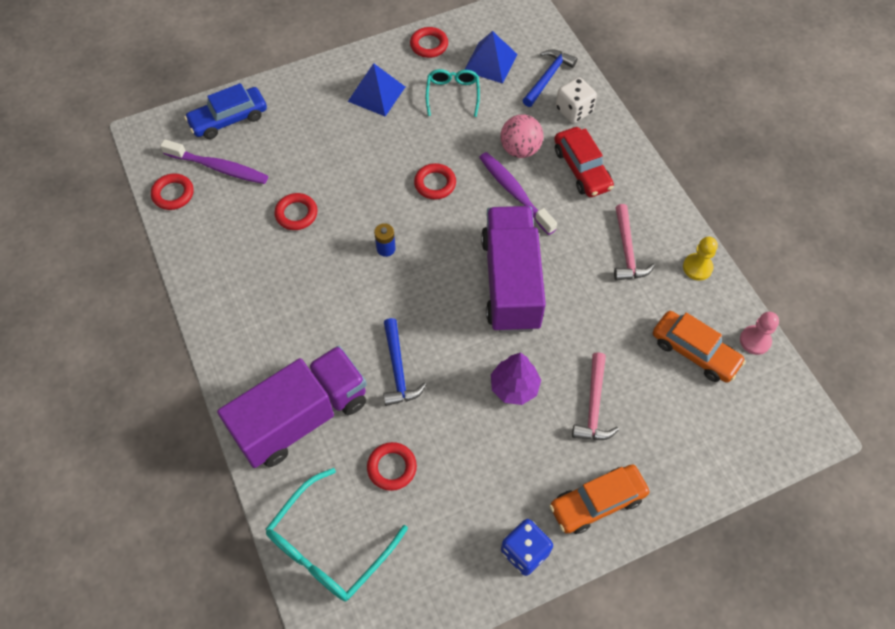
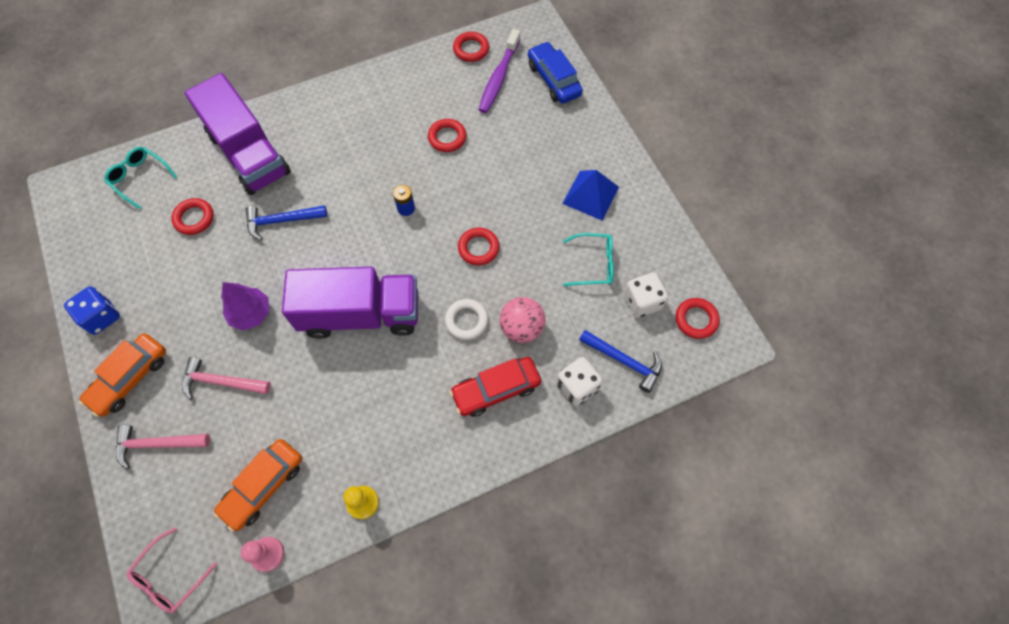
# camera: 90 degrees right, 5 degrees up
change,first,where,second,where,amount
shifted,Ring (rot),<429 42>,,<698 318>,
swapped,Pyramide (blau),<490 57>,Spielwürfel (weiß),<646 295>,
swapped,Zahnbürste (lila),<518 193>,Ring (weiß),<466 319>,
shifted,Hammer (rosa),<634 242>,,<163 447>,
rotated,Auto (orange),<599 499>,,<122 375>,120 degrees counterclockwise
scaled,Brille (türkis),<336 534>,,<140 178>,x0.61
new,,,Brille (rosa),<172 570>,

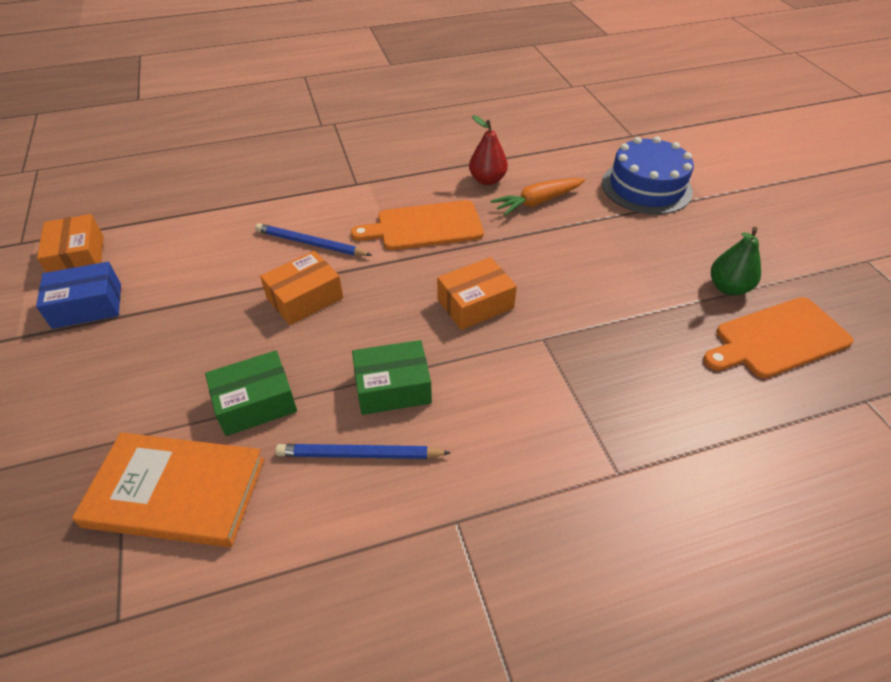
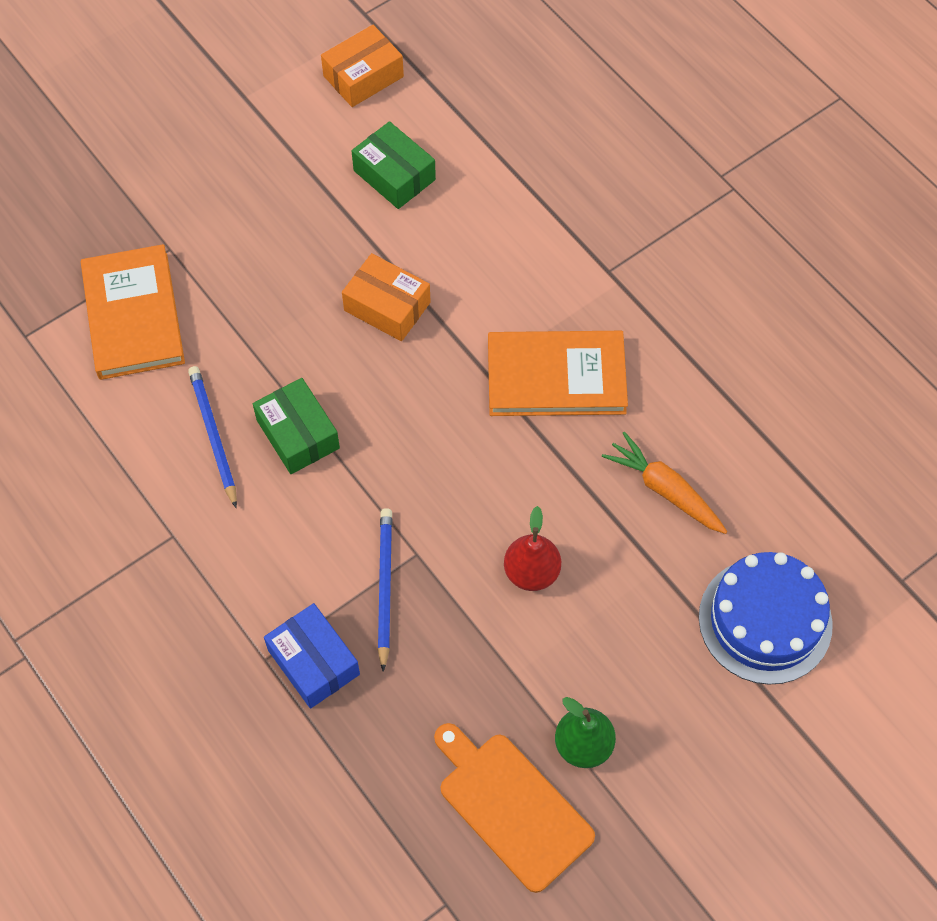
# camera: 70 degrees right, 15 degrees up
change,first,where,second,where,amount
shifted,Birne (rot),<488 150>,,<532 548>,
swapped,Schneidebrett (orange),<417 225>,Buch (orange),<558 373>,
shifted,Bleistift (blau),<313 239>,,<385 590>,
gone,Schachtel (orange),<477 293>,,,
shifted,Schachtel (blau),<78 295>,,<312 656>,
shifted,Schachtel (grün),<251 393>,,<394 165>,

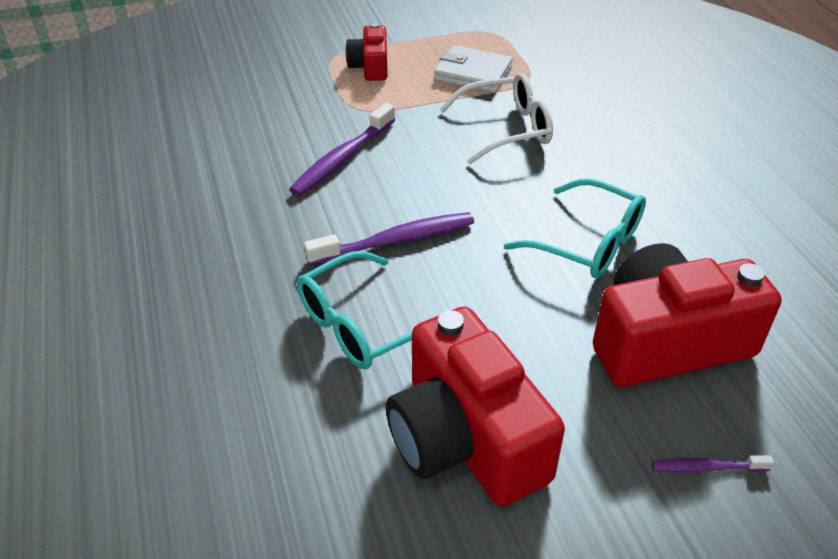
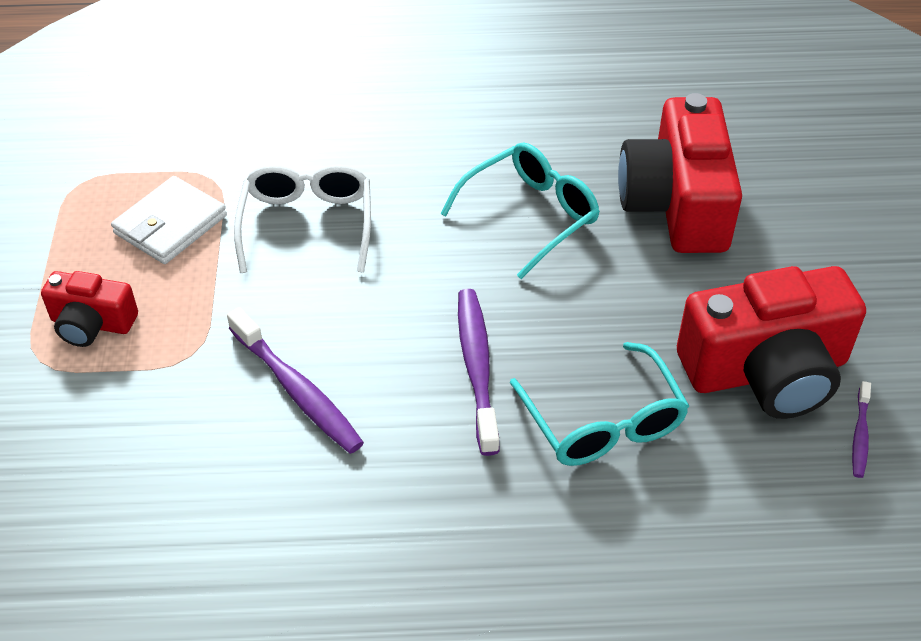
# camera: 75 degrees left, 5 degrees up
change,first,where,second,where,amount
shifted,Zahnbürste (lila),<713 463>,,<861 429>,

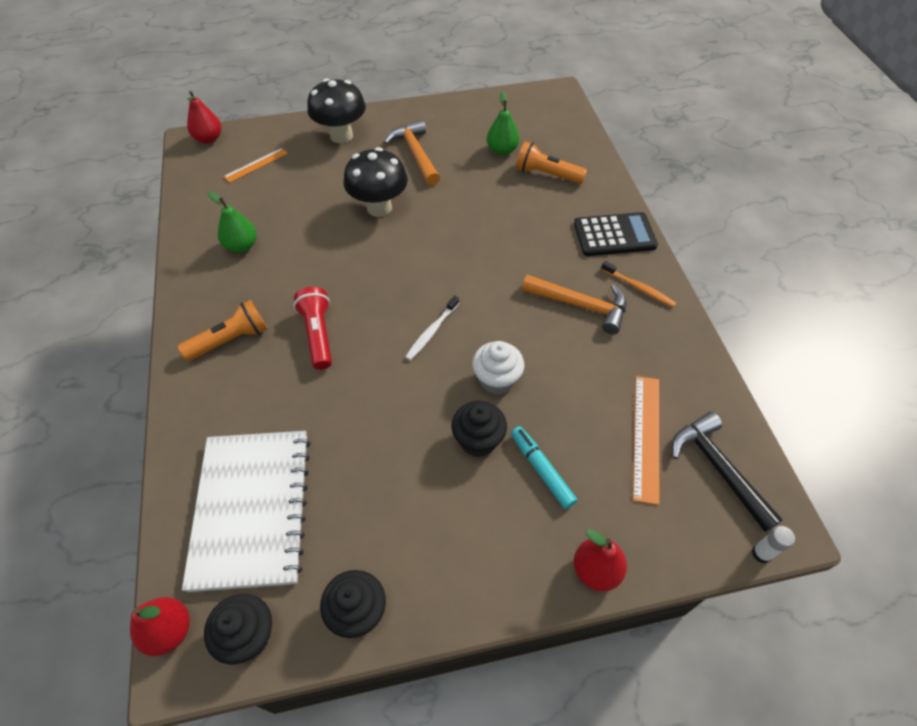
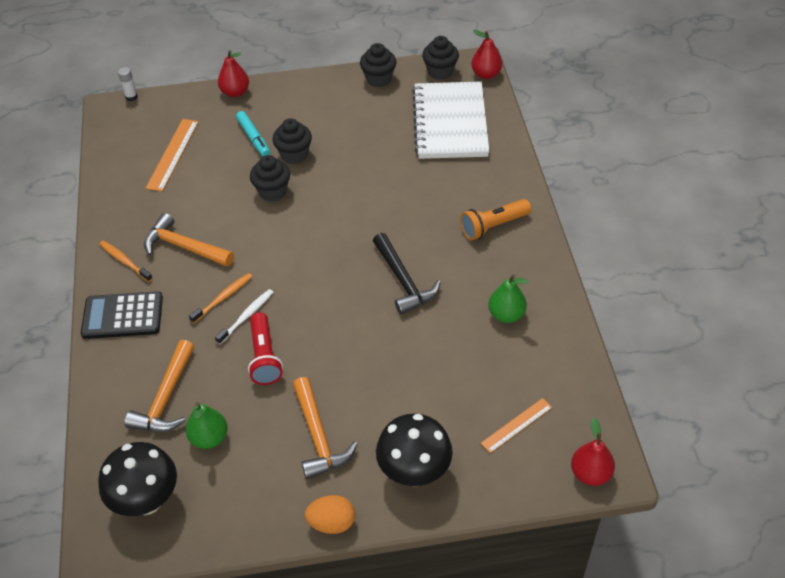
# camera: 175 degrees left, 5 degrees down
change,first,where,second,where,amount
swapped,Taschenlampe (orange),<551 162>,Hammer (orange),<159 386>,
shifted,Pilz (schwarz),<375 182>,,<137 479>,
shifted,Taschenlampe (rot),<313 328>,,<265 348>,
shifted,Zahnbürste (weiß),<432 327>,,<244 316>,
repainted,Muffin (weiß),<498 368>,Muffin (schwarz),<270 178>,
shifted,Hammer (schwarz),<727 472>,,<407 274>,
new,,,Zahnbürste (orange),<220 298>,
new,,,Ei (orange),<330 514>,

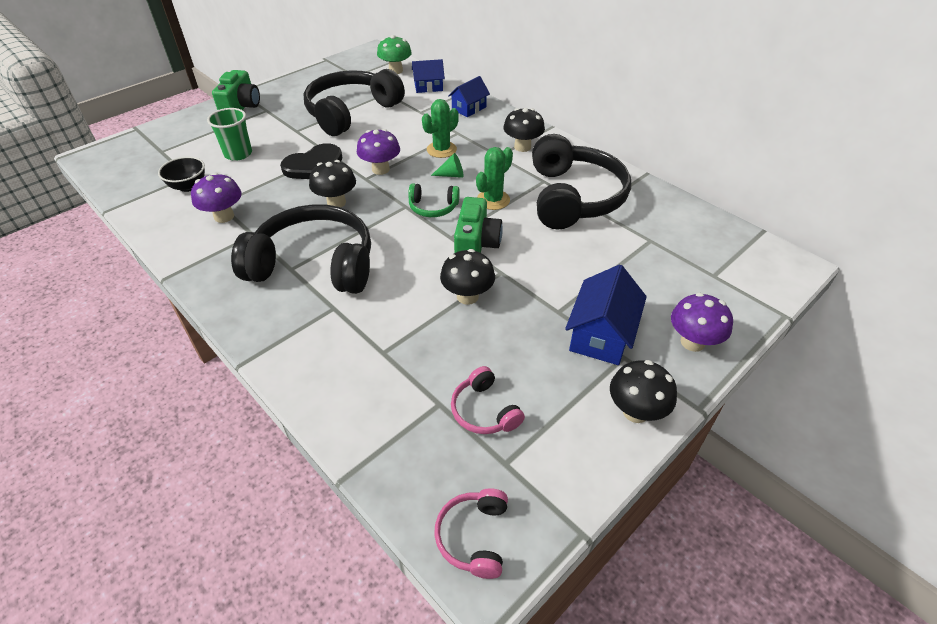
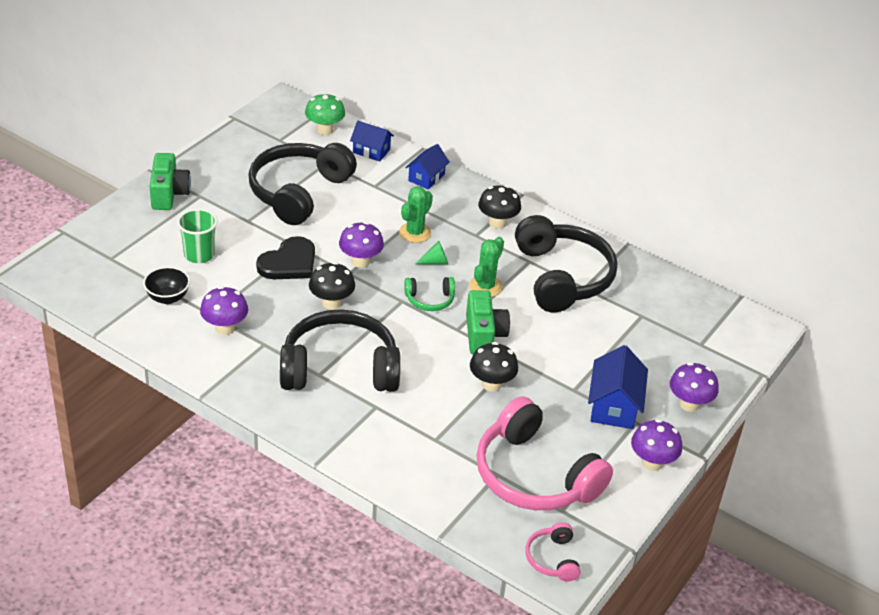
# camera: 15 degrees left, 5 degrees down
change,first,where,second,where,amount
rotated,Haus (blau),<428 76>,,<372 141>,45 degrees clockwise
repainted,Pilz (schwarz),<643 391>,Pilz (lila),<656 445>,
scaled,Kopfhörer (rosa),<488 400>,,<544 453>,x2.22

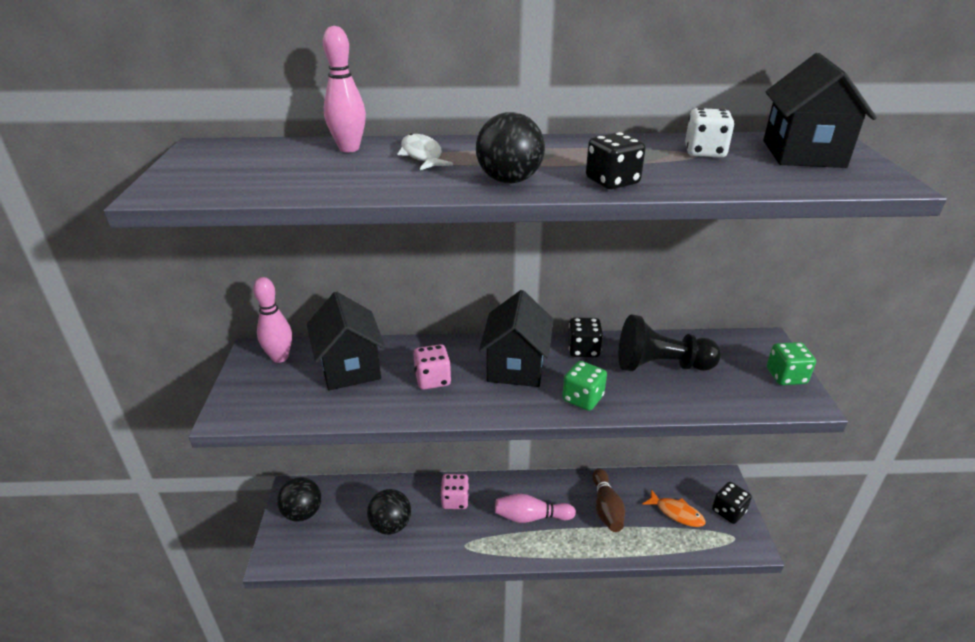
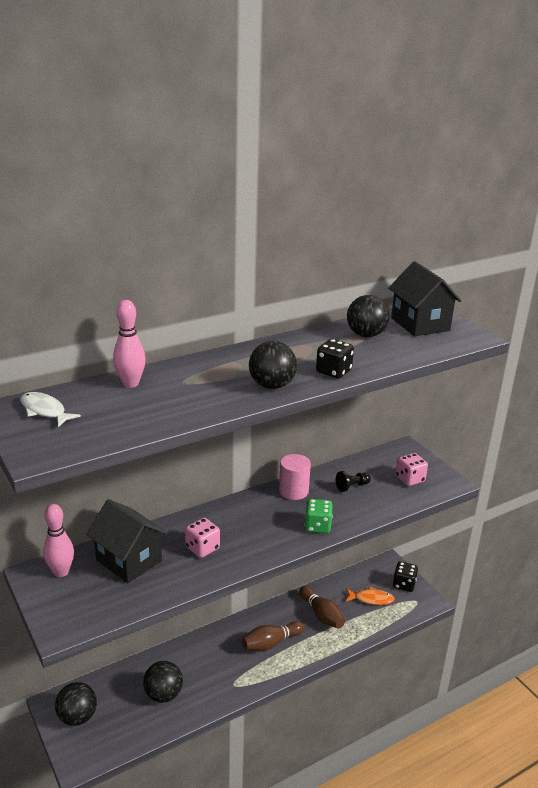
# camera: 30 degrees left, 5 degrees down
change,first,where,second,where,amount
swapped,Spielwürfel (weiß),<709 133>,Ball (schwarz),<368 316>,
shifted,Fisch (weiß),<425 152>,,<50 409>,
gone,Haus (schwarz),<516 338>,,,
scaled,Bauer (schwarz),<669 342>,,<353 481>,x0.48
swapped,Spielwürfel (schwarz),<585 337>,Vollzylinder (rosa),<295 477>,
gone,Spielwürfel (grün),<791 363>,,,
shifted,Spielwürfel (rosa),<454 491>,,<412 469>,
repainted,Bowlingkegel (rosa),<535 508>,Bowlingkegel (braun),<273 636>,

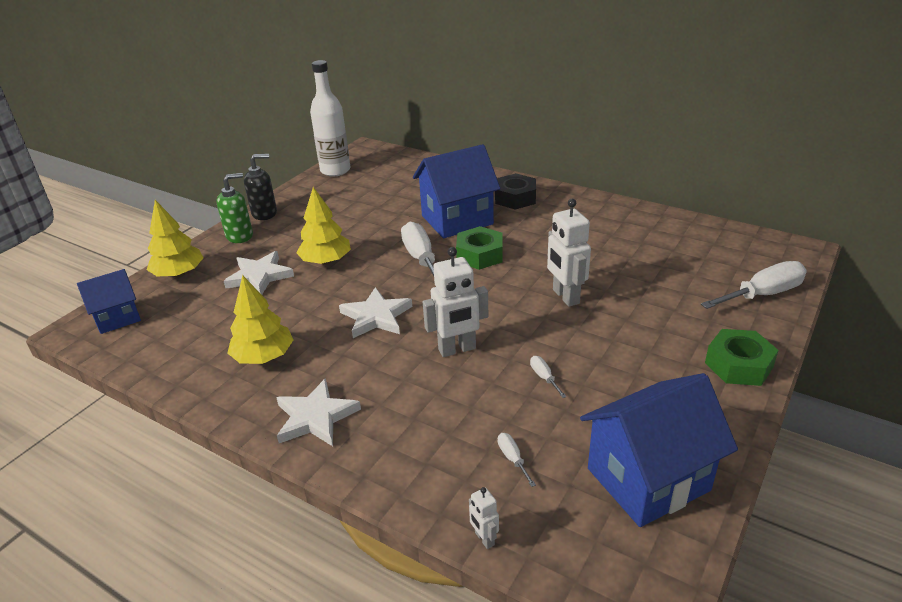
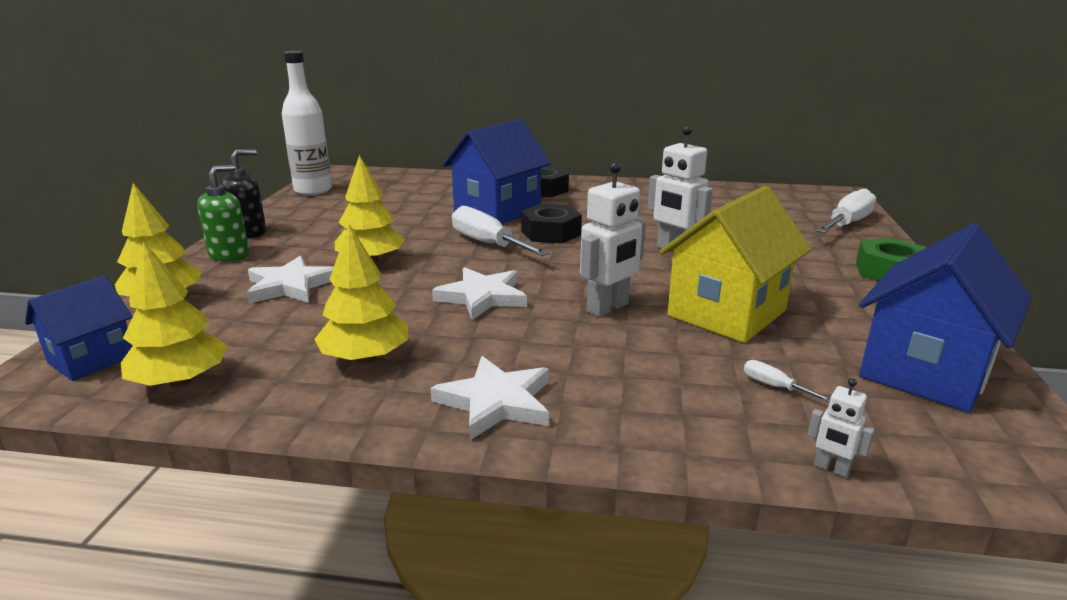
# camera: 25 degrees left, 10 degrees down
change,first,where,second,where,amount
repainted,Sechskantmutter (grün),<479 248>,Sechskantmutter (schwarz),<551 224>,
swapped,Schraubenzieher (weiß),<548 377>,Haus (gelb),<735 264>,
new,,,Baum (gelb),<174 314>,

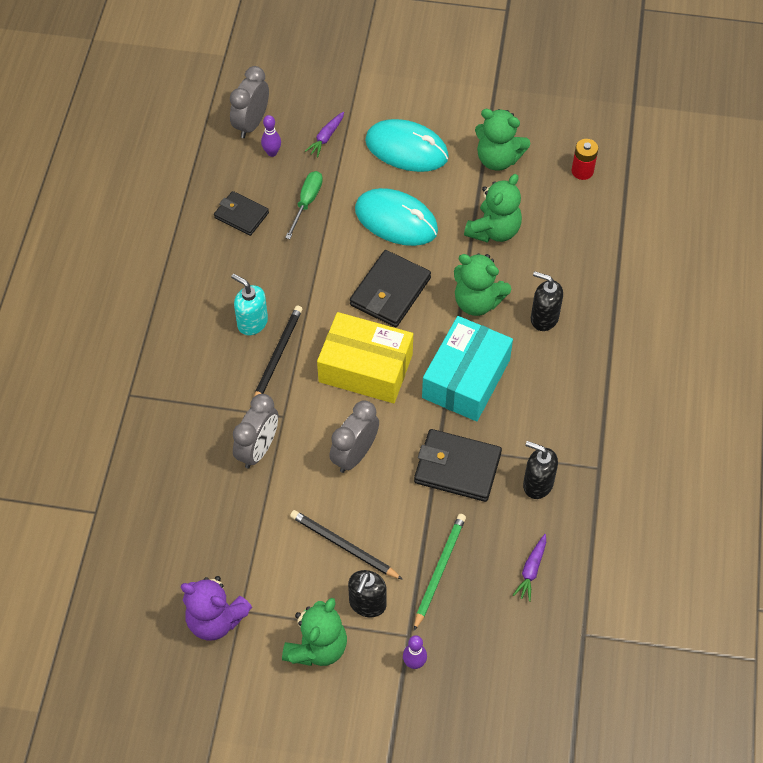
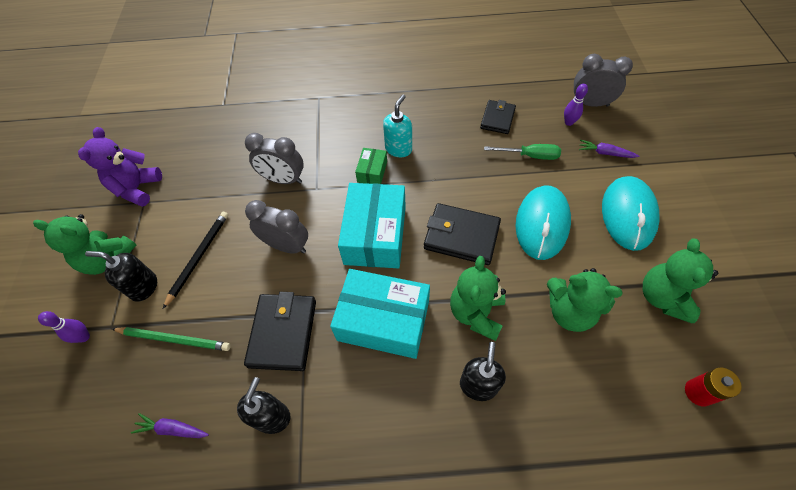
# camera: 80 degrees right, 0 degrees up
change,first,where,second,where,amount
swapped,Bleistift (schwarz),<278 351>,Schachtel (grün),<371 166>,
repainted,Schachtel (gelb),<365 357>,Schachtel (türkis),<372 225>,

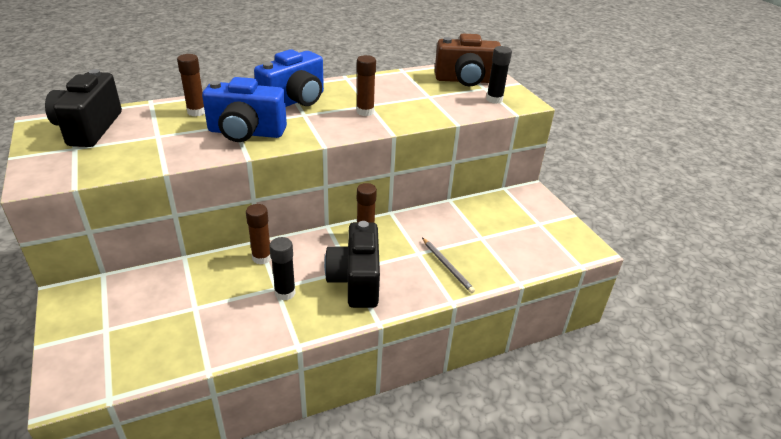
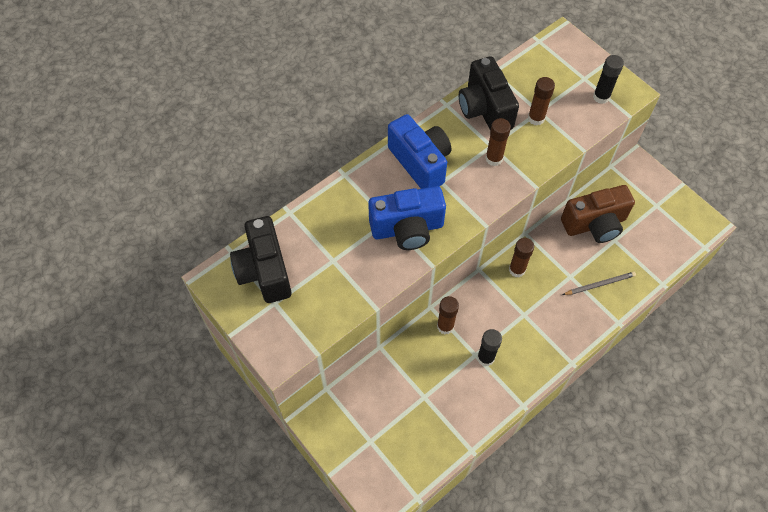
# camera: 15 degrees left, 25 degrees up
change,first,where,second,where,amount
shifted,Kamera (braun),<468 60>,,<598 214>,
rotated,Kamera (blau),<289 78>,,<419 151>,60 degrees counterclockwise
shifted,Klebestift (braun),<191 85>,,<541 101>,
shifted,Kamera (schwarz),<352 264>,,<489 93>,
rotated,Bleistift (grau),<448 265>,,<599 283>,60 degrees counterclockwise

